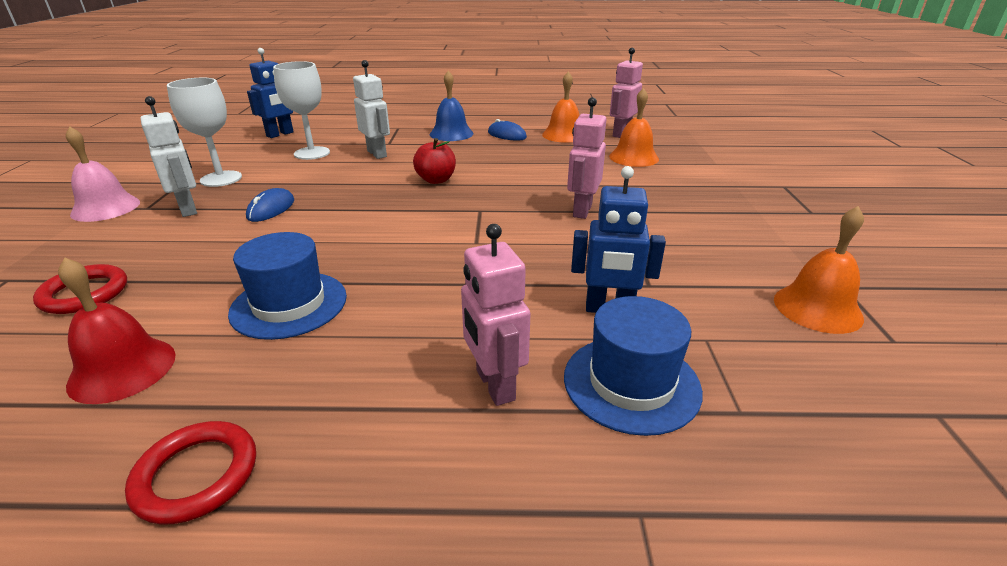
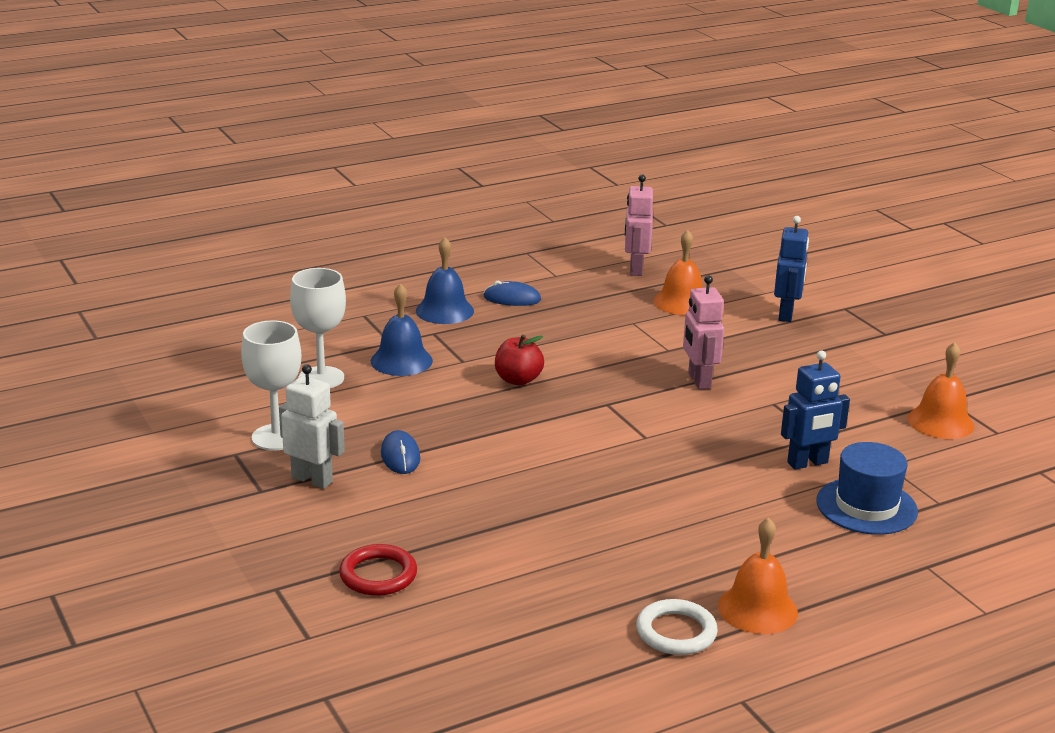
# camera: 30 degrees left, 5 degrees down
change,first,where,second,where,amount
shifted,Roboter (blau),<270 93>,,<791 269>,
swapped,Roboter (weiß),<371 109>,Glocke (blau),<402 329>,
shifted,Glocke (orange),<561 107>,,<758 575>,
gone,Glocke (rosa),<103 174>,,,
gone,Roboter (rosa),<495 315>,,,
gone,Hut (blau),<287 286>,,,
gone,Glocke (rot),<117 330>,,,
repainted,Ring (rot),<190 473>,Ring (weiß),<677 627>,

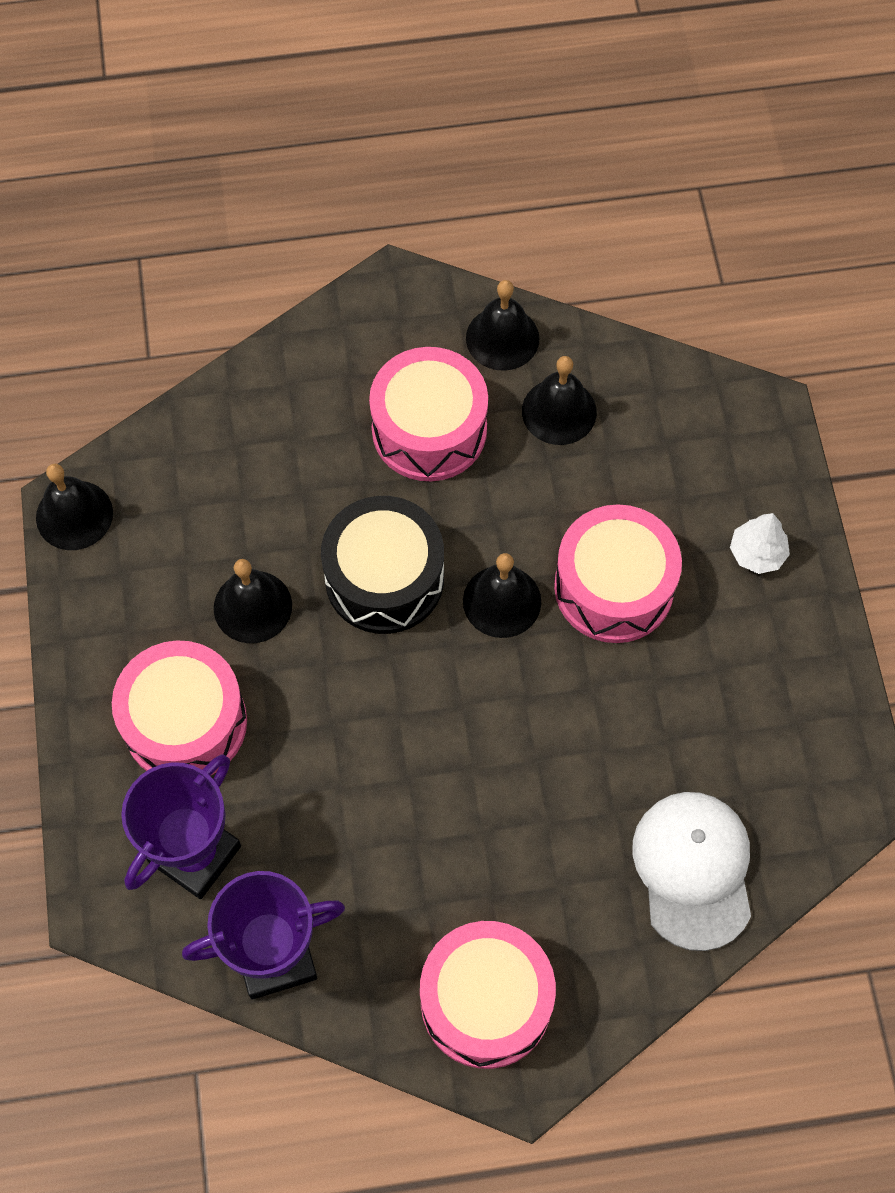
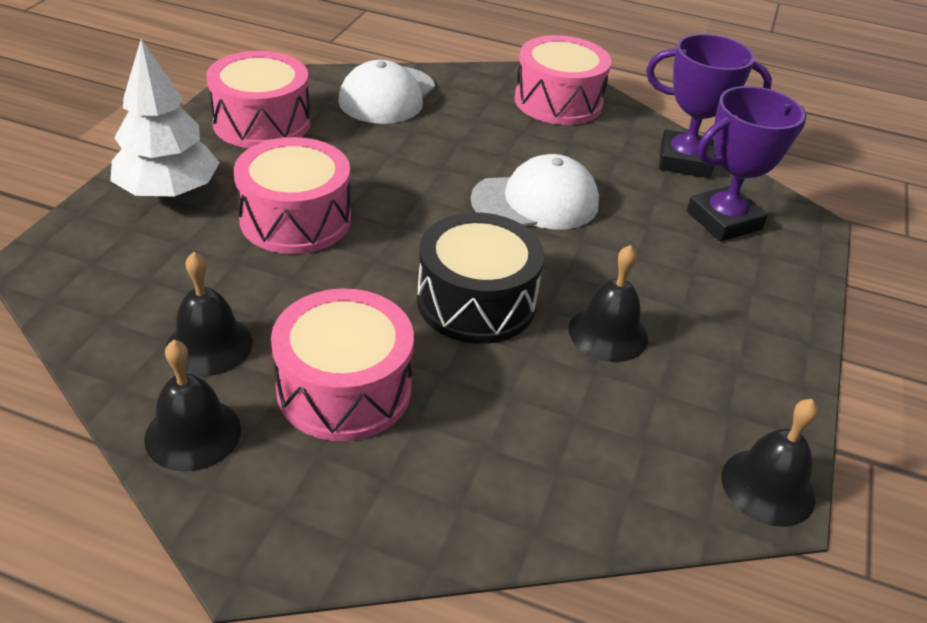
# camera: 155 degrees left, 25 degrees down
change,first,where,second,where,amount
scaled,Baum (weiß),<760 543>,,<165 118>,x1.93
gone,Glocke (schwarz),<502 595>,,,
shifted,Trommel (rosa),<179 708>,,<258 99>,
new,,,Kappe (weiß),<535 192>,

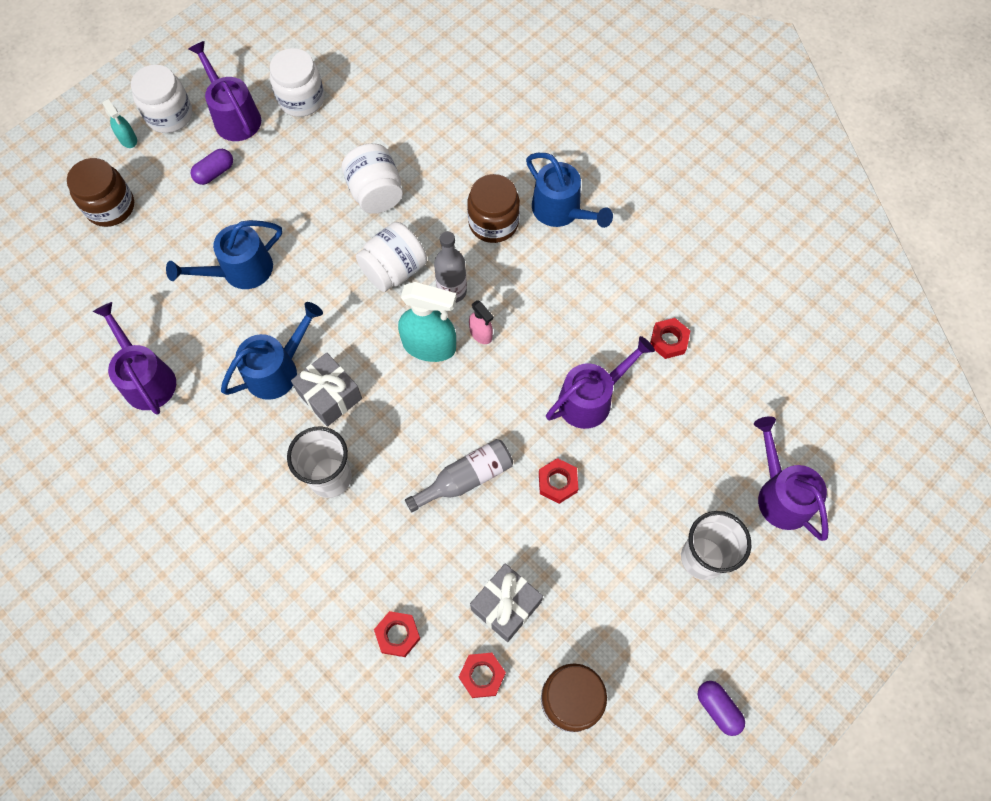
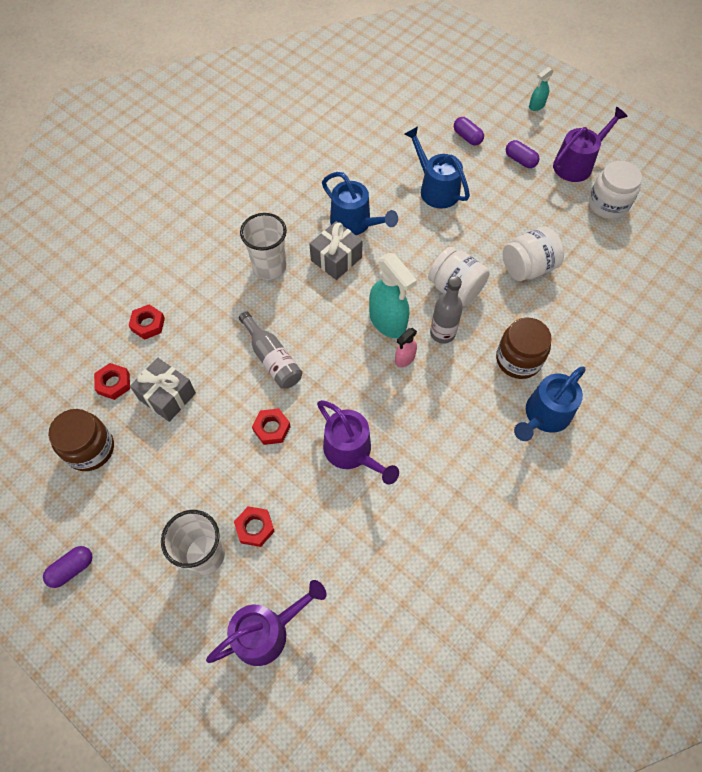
# camera: 85 degrees right, 5 degrees down
change,first,where,second,where,amount
gone,Einmachglas (weiß),<161 99>,,,
gone,Einmachglas (braun),<100 192>,,,
rotated,Sprühflasche (türkis),<427 322>,,<393 295>,45 degrees counterclockwise
gone,Gießkanne (lila),<134 358>,,,
shifted,Sechskantmutter (rot),<670 338>,,<254 526>,
new,,,Kapsel (lila),<469 131>,

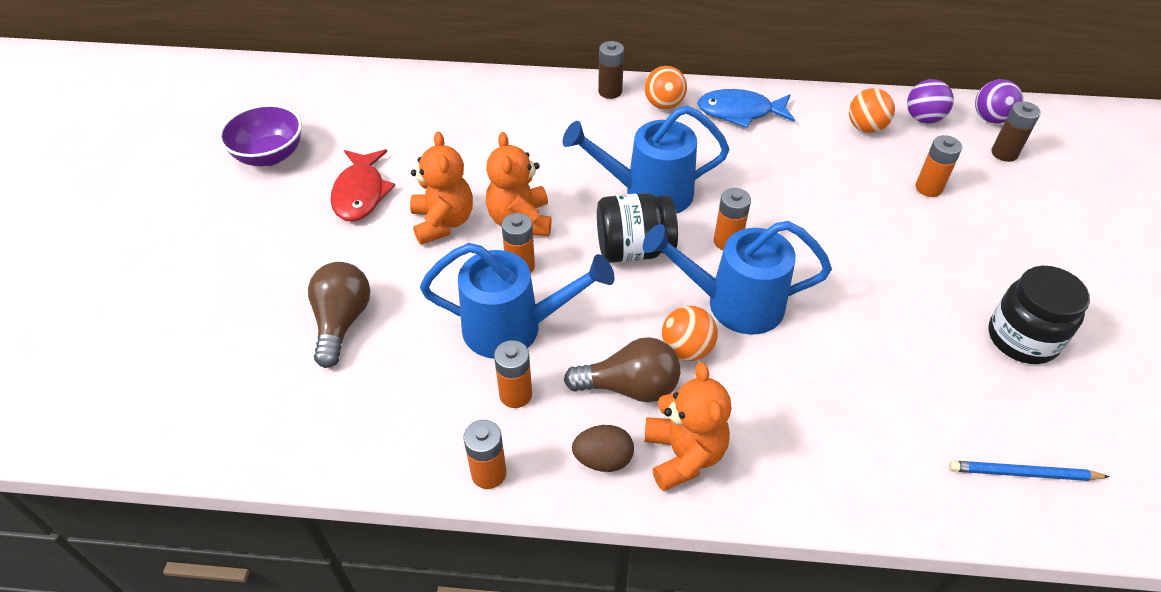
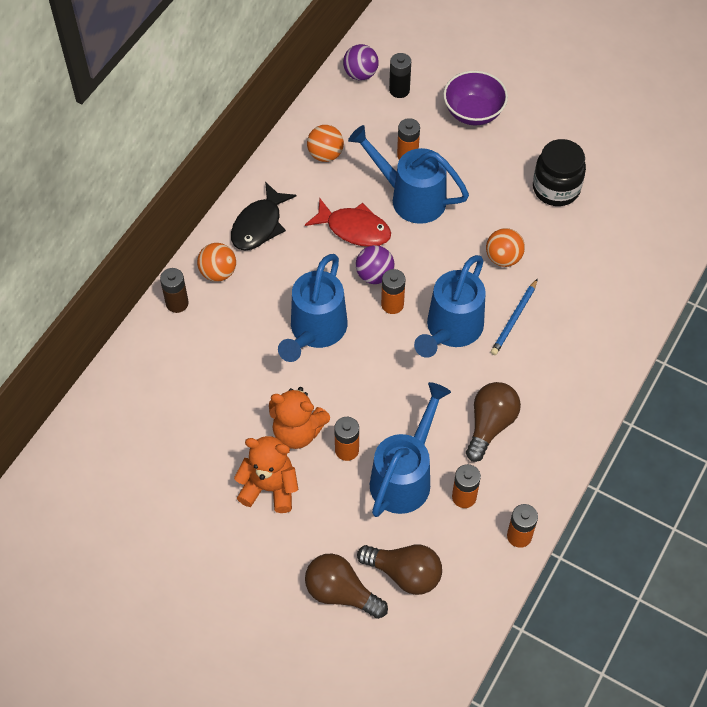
# camera: 65 degrees left, 10 degrees up
change,first,where,second,where,amount
shifted,Ball (lila),<930 101>,,<375 264>,
repainted,Fisch (blau),<746 108>,Fisch (schwarz),<263 216>,
repainted,Batterie (braun),<1016 131>,Batterie (schwarz),<400 75>,
shifted,Schüssel (lila),<260 135>,,<475 98>,
shifted,Fisch (rot),<362 185>,,<348 223>,
gone,Einmachglas (schwarz),<637 228>,,,
shifted,Ball (orange),<690 333>,,<505 247>,
gone,Teddybär (orange),<688 426>,,,
gone,Ei (braun),<603 448>,,,
shifted,Bleistift (blau),<1029 471>,,<514 317>,
new,,,Gießkanne (blau),<408 174>,
new,,,Glühbirne (braun),<399 570>,

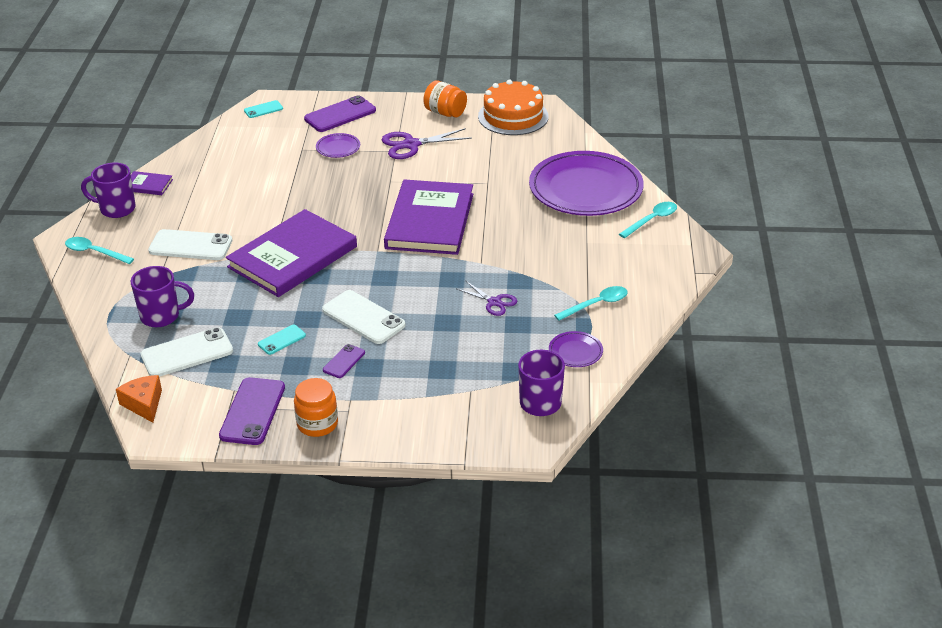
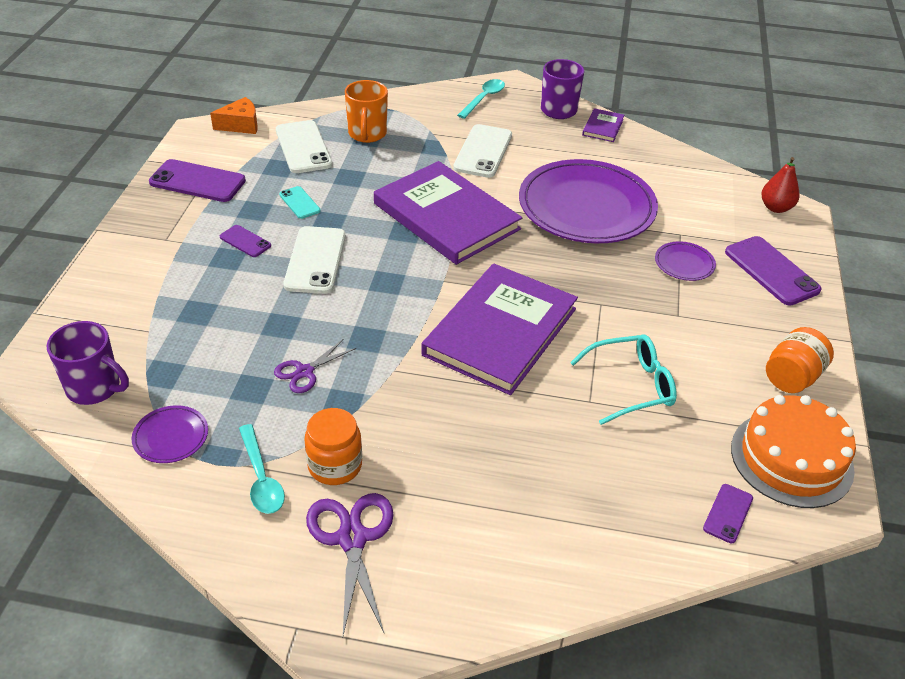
# camera: 95 degrees right, 5 degrees up
change,first,where,second,where,amount
swapped,Handy (türkis),<263 109>,Birne (rot),<780 185>,
shifted,Schere (lila),<426 143>,,<350 564>,
shifted,Teller (lila),<586 183>,,<588 201>,
rotated,Buch (lila),<428 217>,,<499 329>,75 degrees counterclockwise
gone,Löffel (türkis),<648 220>,,,
repainted,Tasse (lila),<162 296>,Tasse (orange),<366 111>,
rotated,Handy (weiß),<364 317>,,<314 260>,45 degrees counterclockwise
shifted,Einmachglas (orange),<316 407>,,<333 446>,
new,,,Brille (türkis),<623 379>,
new,,,Handy (lila),<728 513>,

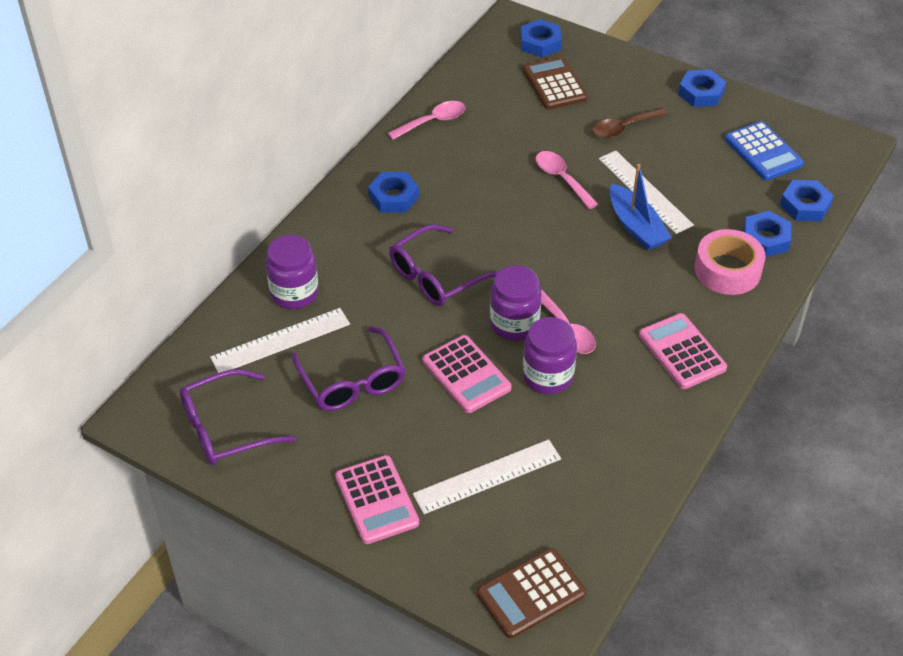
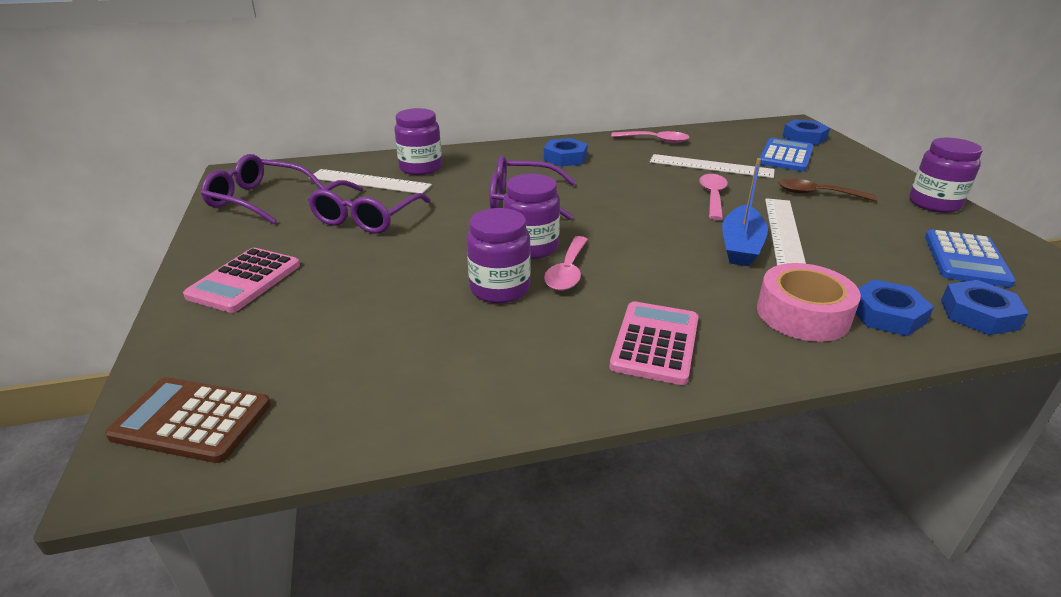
# camera: 45 degrees right, 15 degrees down
change,first,where,second,where,amount
repainted,Taschenrechner (braun),<555 82>,Taschenrechner (blau),<786 154>,
swapped,Sechskantmutter (blau),<702 88>,Einmachglas (lila),<946 175>,
gone,Taschenrechner (rosa),<467 374>,,,
shifted,Lineal (weiß),<486 476>,,<712 166>,

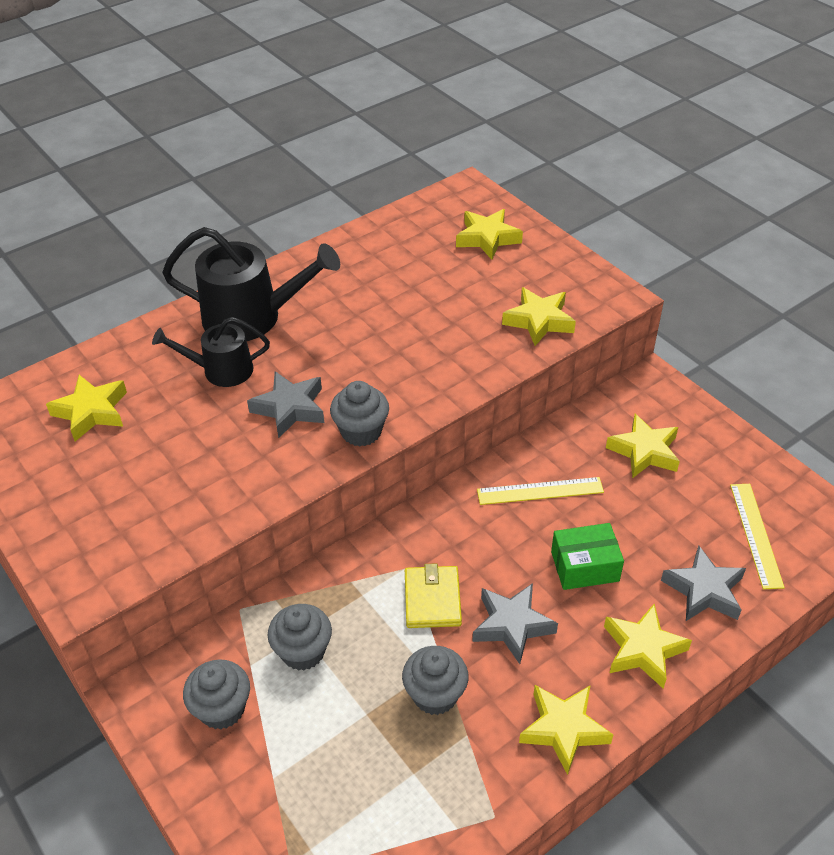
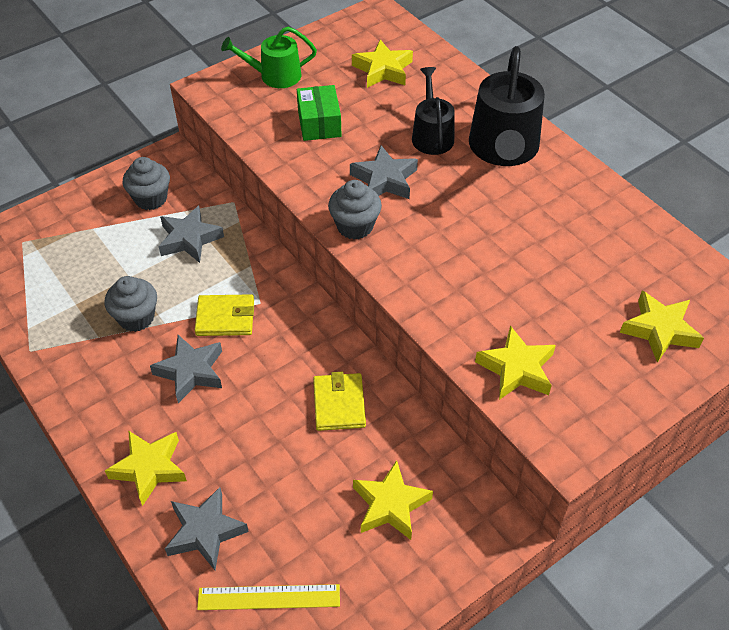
# camera: 90 degrees right, 5 degrees up
change,first,where,second,where,amount
swapped,Lineal (gelb),<540 491>,Geldbörse (gelb),<339 401>,
shifted,Schachtel (grün),<587 556>,,<319 113>,
swapped,Muffin (grau),<300 637>,Stern (grau),<191 234>,
gone,Stern (gelb),<566 730>,,,
new,,,Gießkanne (grün),<269 57>,

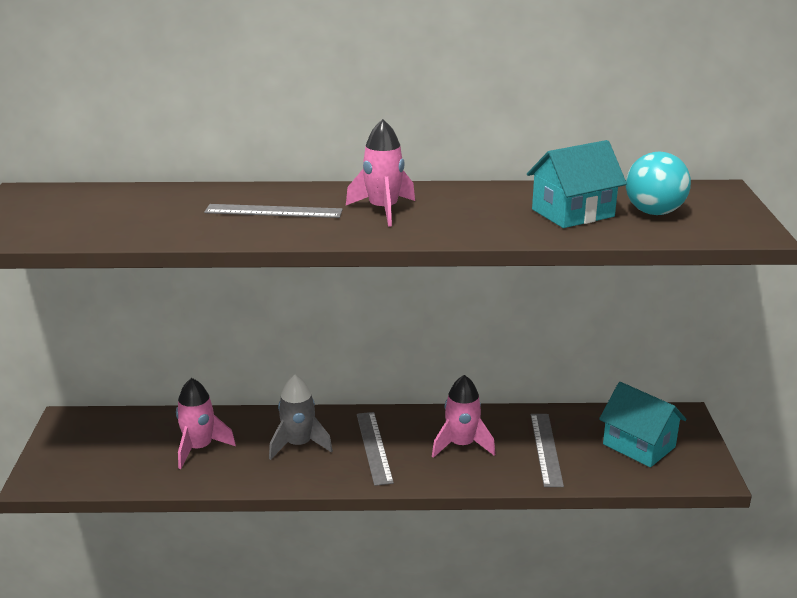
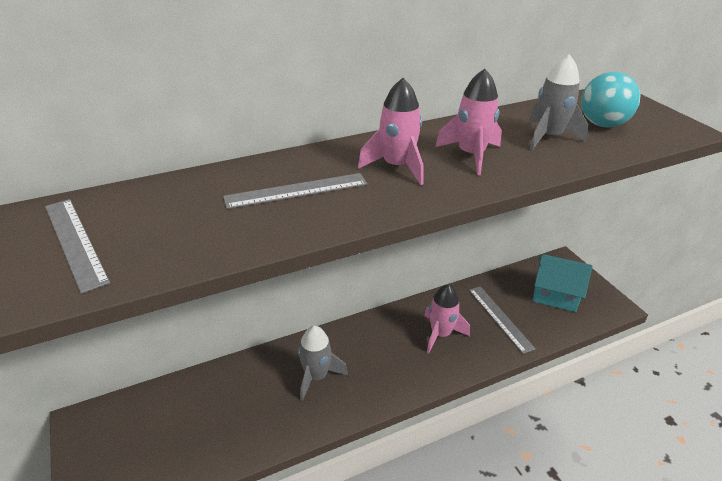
# camera: 25 degrees left, 10 degrees up
change,first,where,second,where,amount
swapped,Haus (türkis),<577 184>,Rakete (grau),<558 102>,
shifted,Rakete (rosa),<206 423>,,<468 122>,
shifted,Lineal (grau),<375 449>,,<77 246>,

